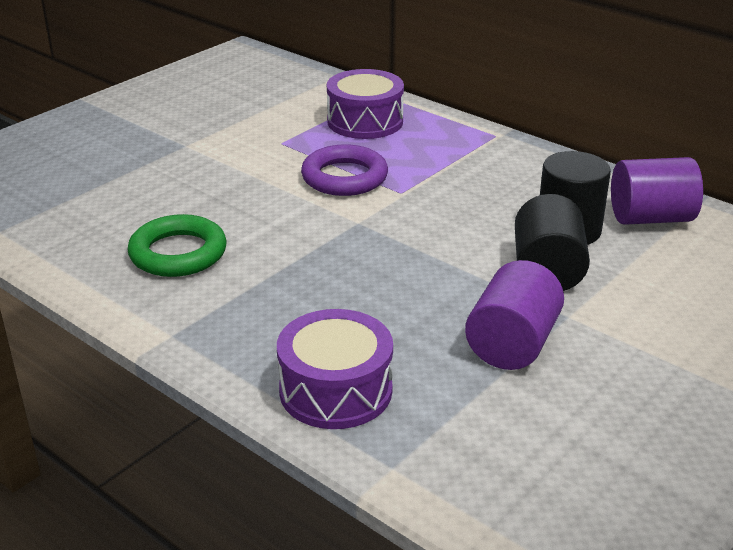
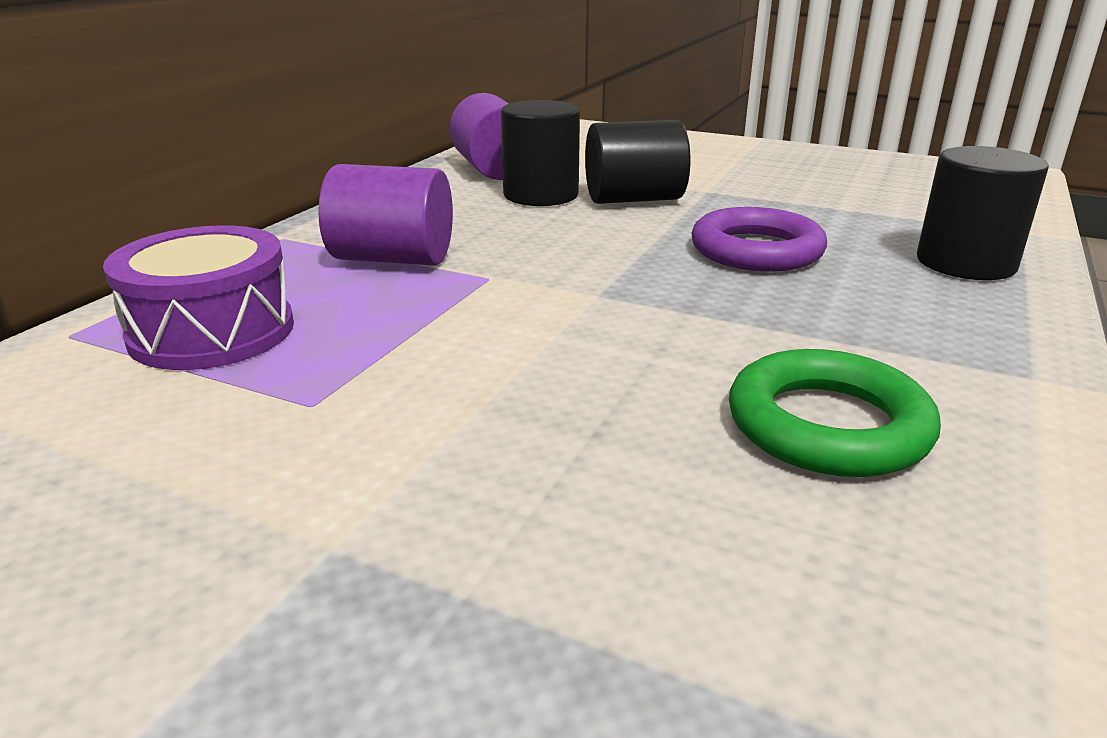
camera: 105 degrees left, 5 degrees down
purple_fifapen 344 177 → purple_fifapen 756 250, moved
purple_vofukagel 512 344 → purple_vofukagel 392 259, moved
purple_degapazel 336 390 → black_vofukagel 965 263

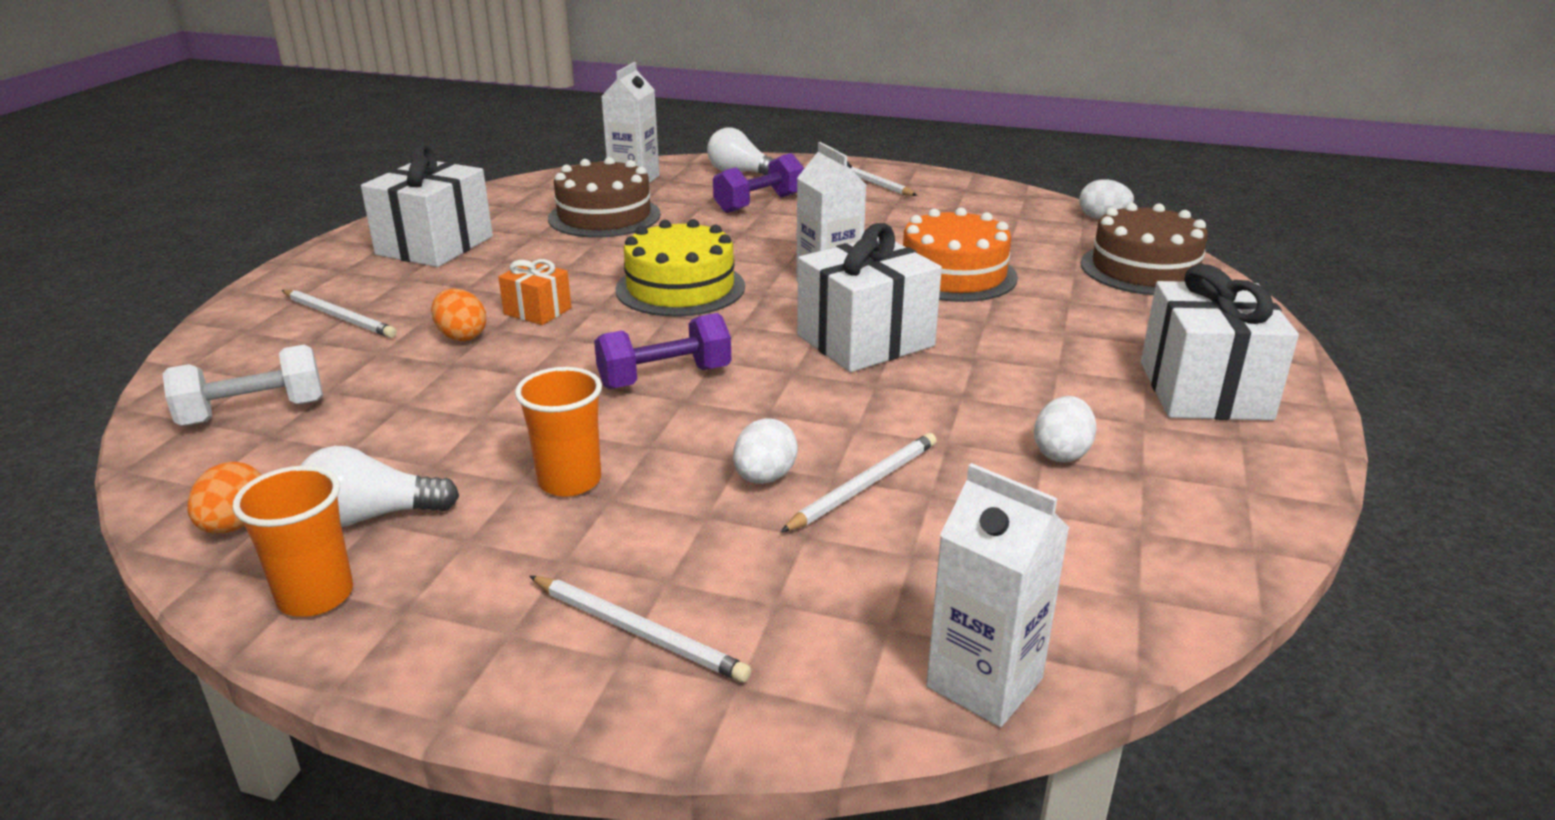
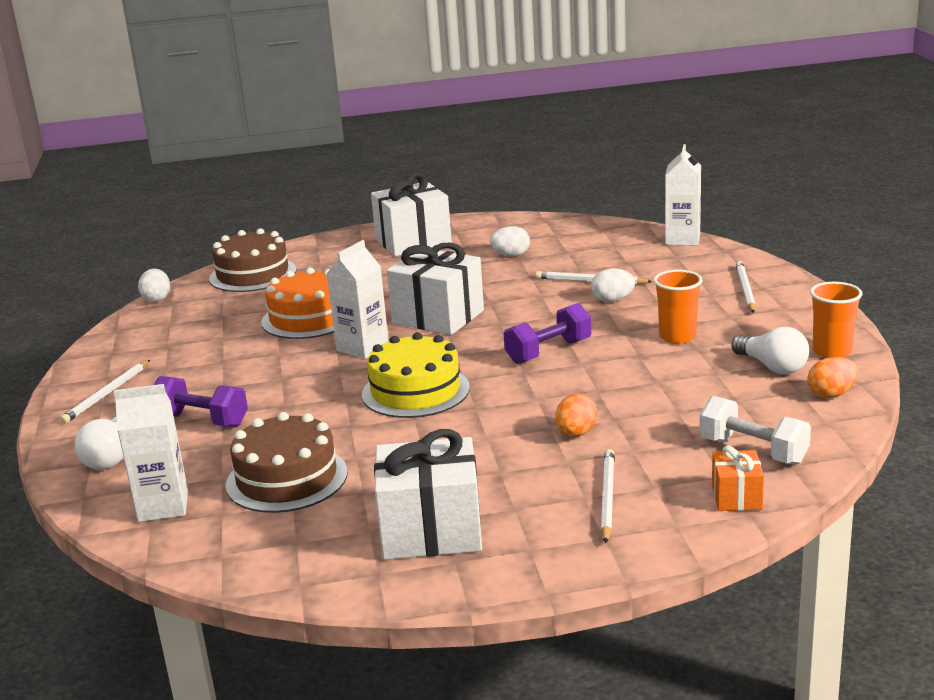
camera: 115 degrees left, 5 degrees down
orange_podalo 537 311 → orange_podalo 736 497, moved
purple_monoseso 665 377 → purple_monoseso 548 352, 75 degrees counterclockwise

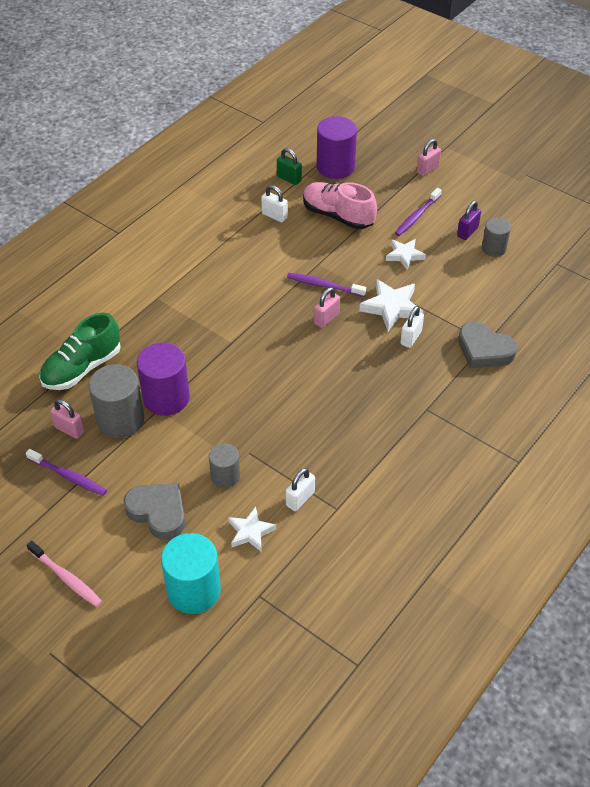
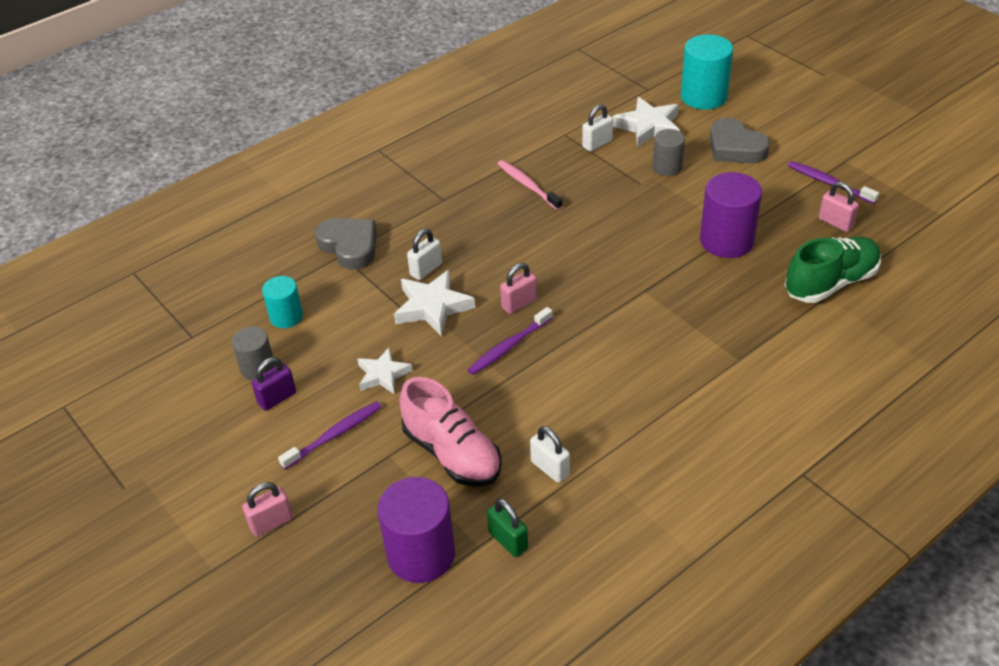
camera: 165 degrees left, 5 degrees down
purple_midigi 324 285 → purple_midigi 508 346, 105 degrees clockwise
grey_vofukagel 120 420 → -
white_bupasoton 250 532 → white_bupasoton 648 127, x1.53
pink_midigi 66 578 → pink_midigi 528 185, moved
- → turquoise_vofukagel 286 317

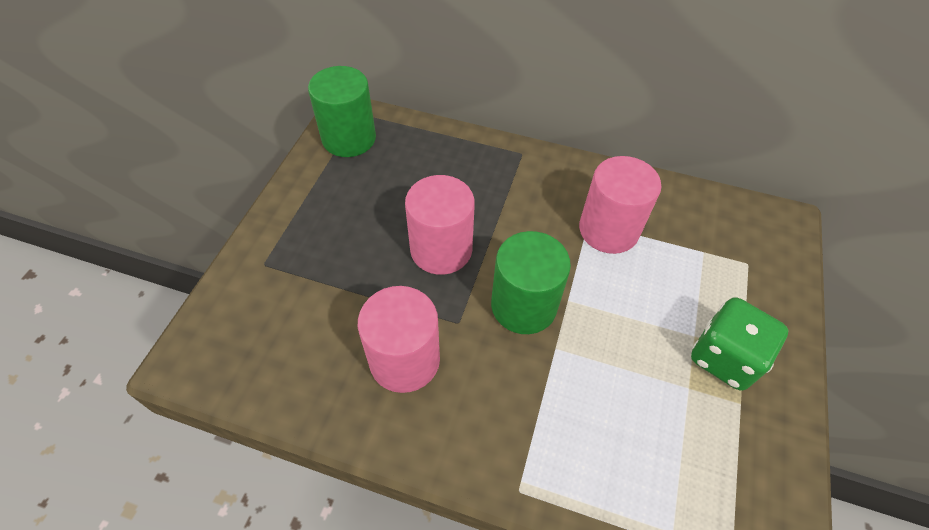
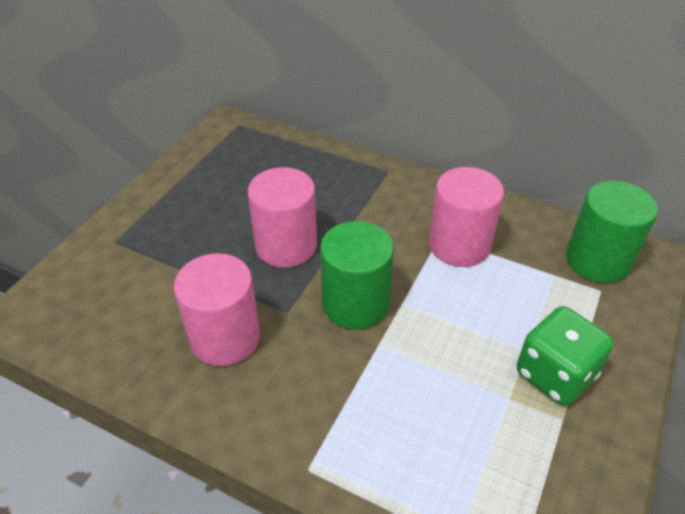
camera: 10 degrees right, 10 degrees down
green_vofukagel 349 138 → green_vofukagel 597 260, moved

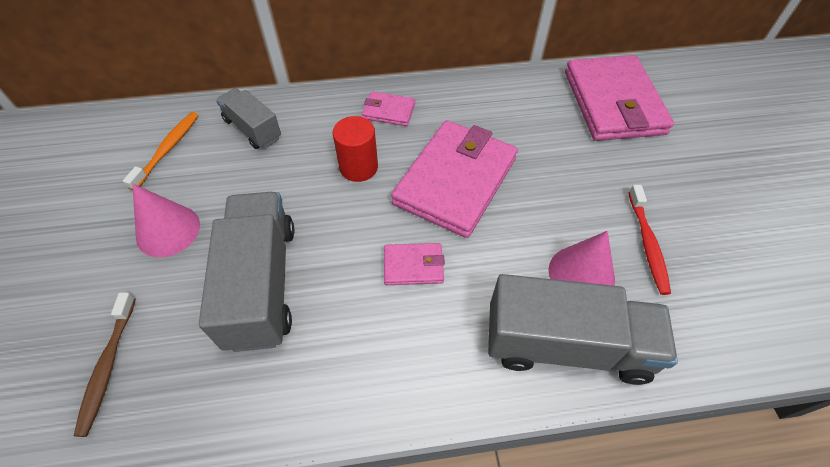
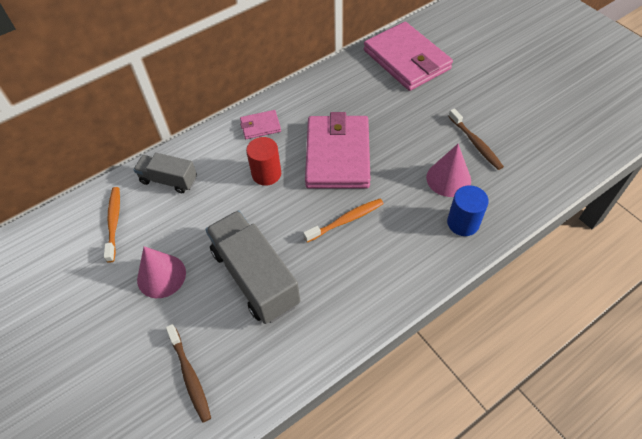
camera: 25 degrees left, 0 degrees up
red_midigi 647 244 → brown_midigi 475 143
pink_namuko 413 266 → orange_midigi 346 220
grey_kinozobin 566 345 → blue_vofukagel 463 223

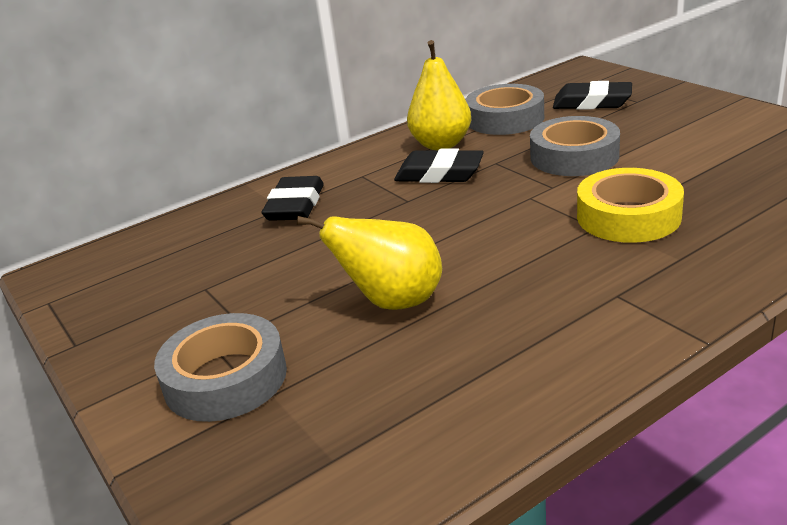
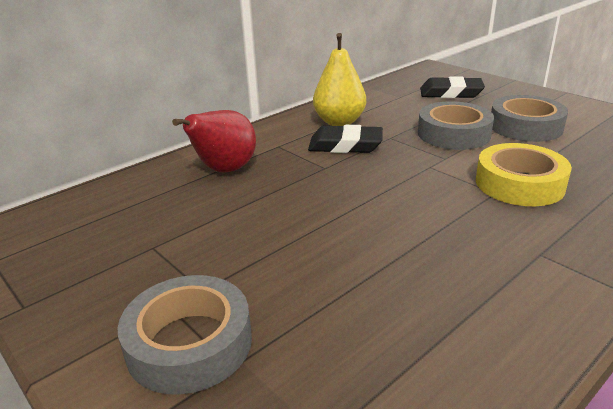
camera: 10 degrees left, 0 degrees up
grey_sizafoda 505 119 → grey_sizafoda 525 126, moved
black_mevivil 295 205 → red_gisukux 224 170
yellow_gisukux 392 302 → -

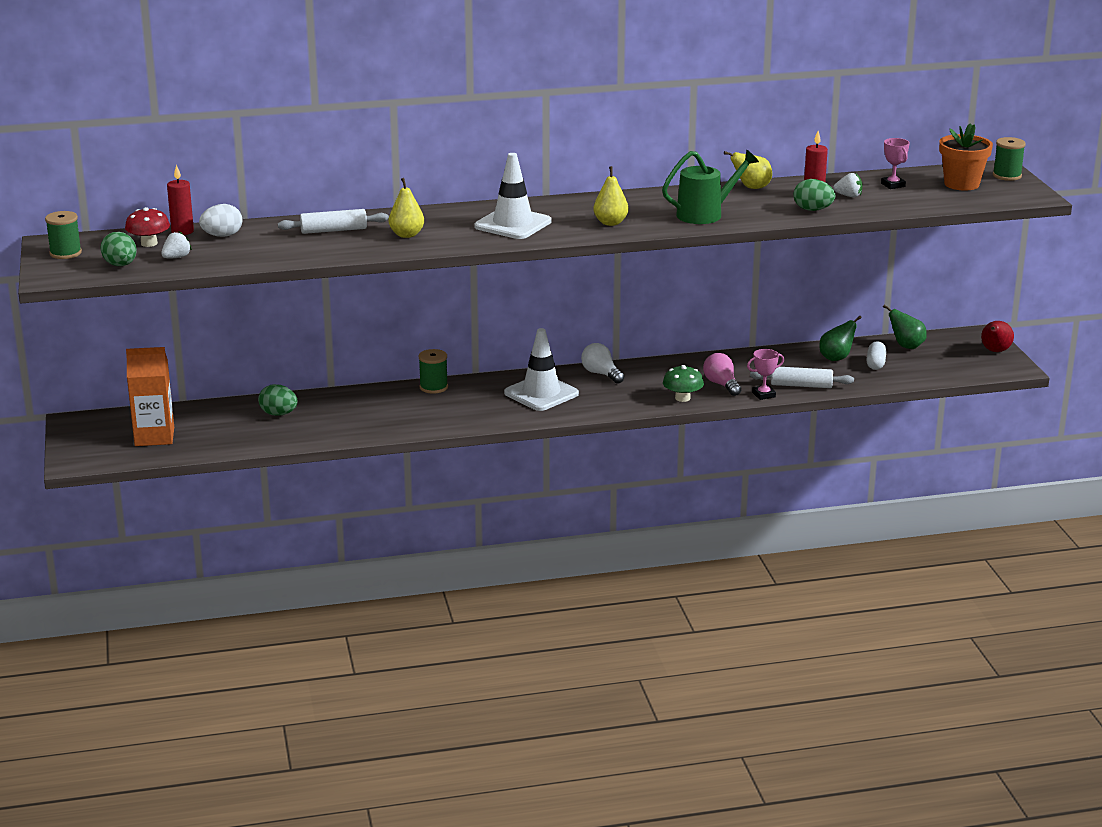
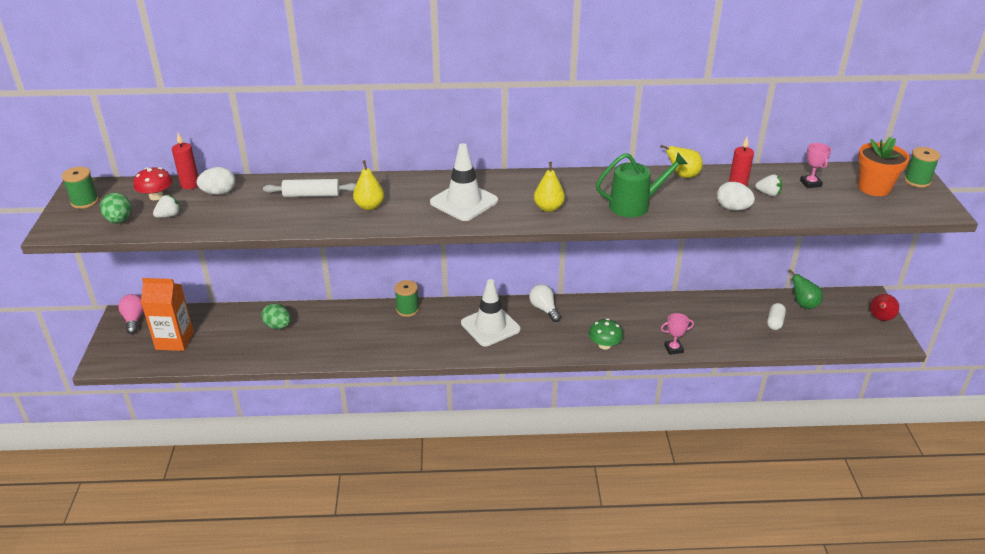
camera: 10 degrees right, 10 degrees up
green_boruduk 812 210 → white_boruduk 733 208
green_gisukux 836 358 → -
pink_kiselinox 721 384 → pink_kiselinox 134 320, moved
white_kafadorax 801 385 → -

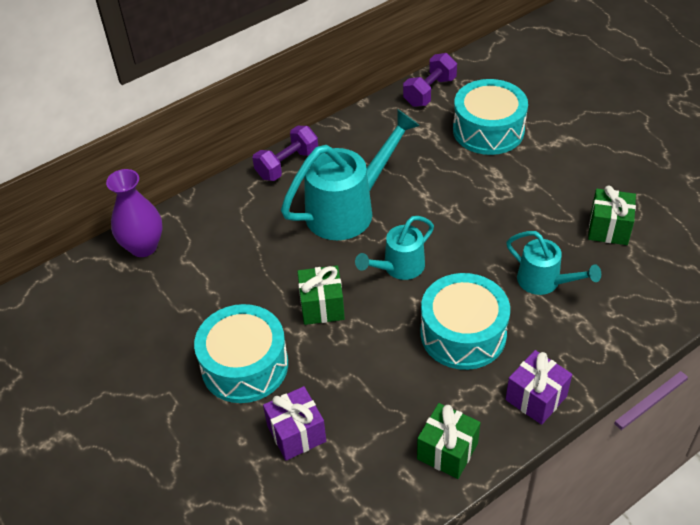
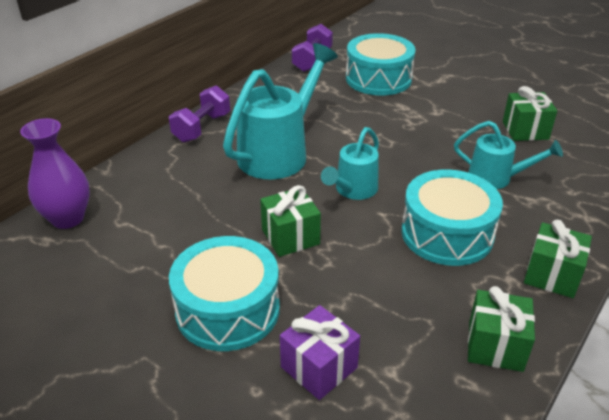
camera: 20 degrees left, 10 degrees down
purple_podalo 536 398 → green_podalo 552 275

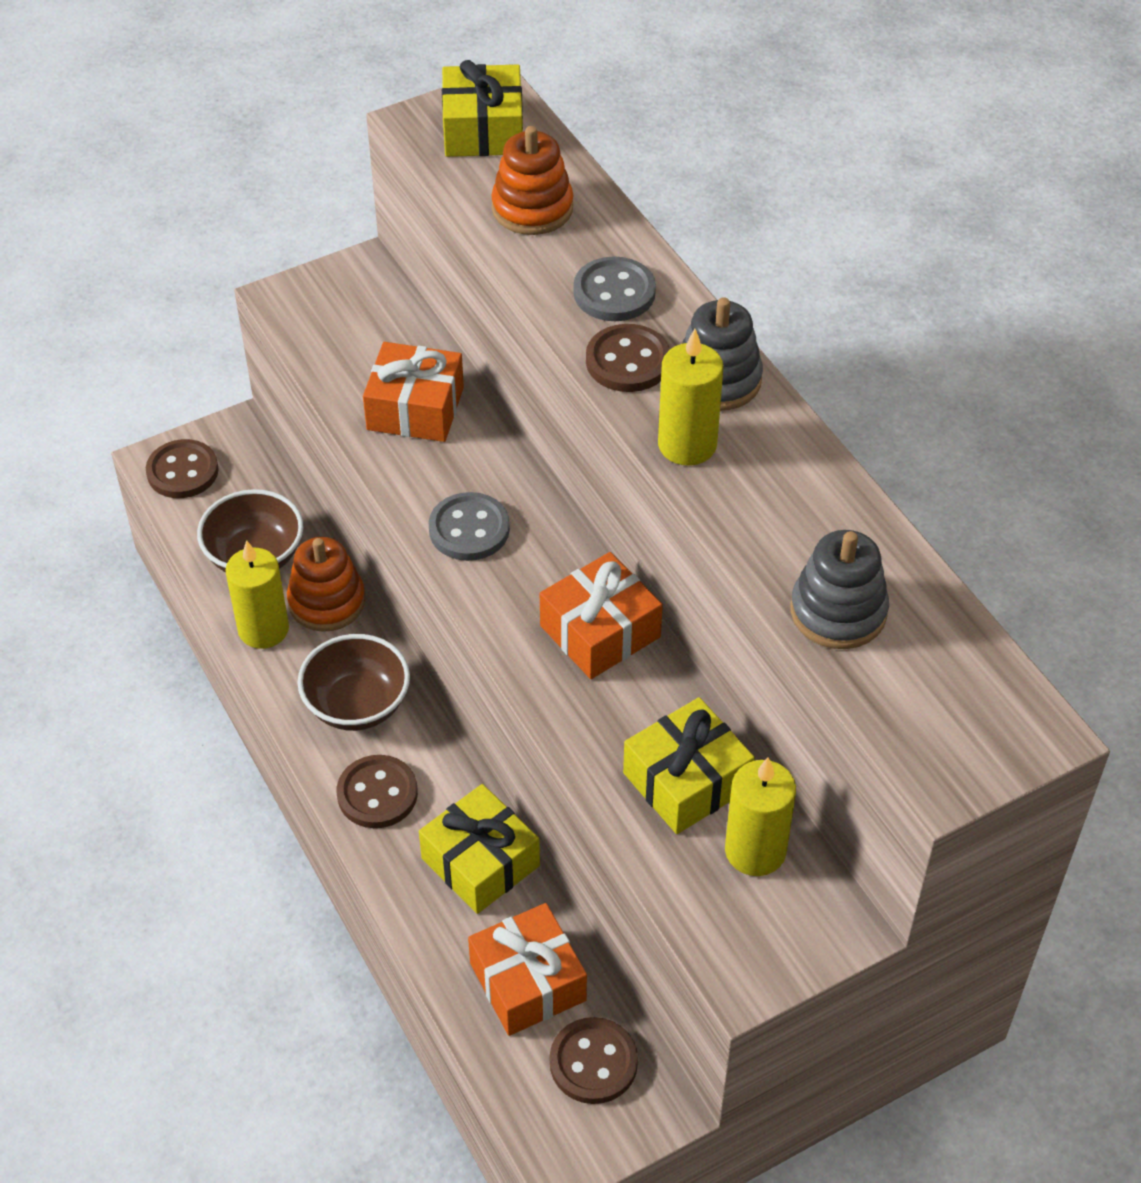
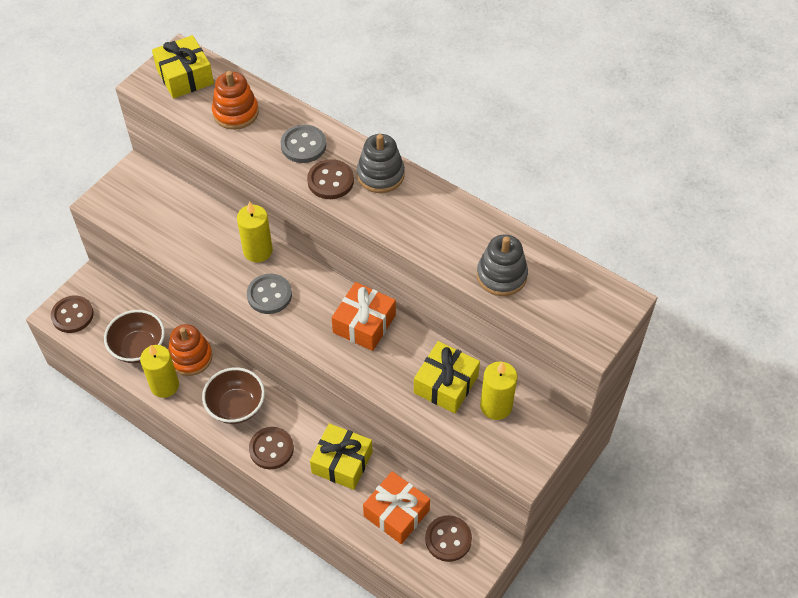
camera: 25 degrees left, 5 degrees up
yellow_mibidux 687 445 → yellow_mibidux 258 251, moved
orange_podalo 415 408 → -

